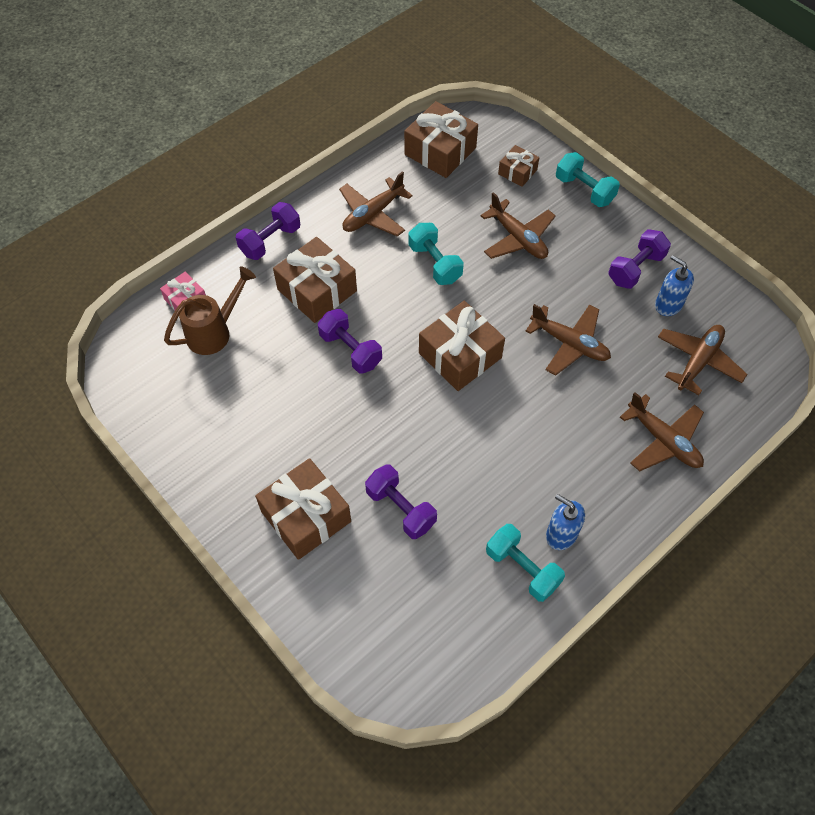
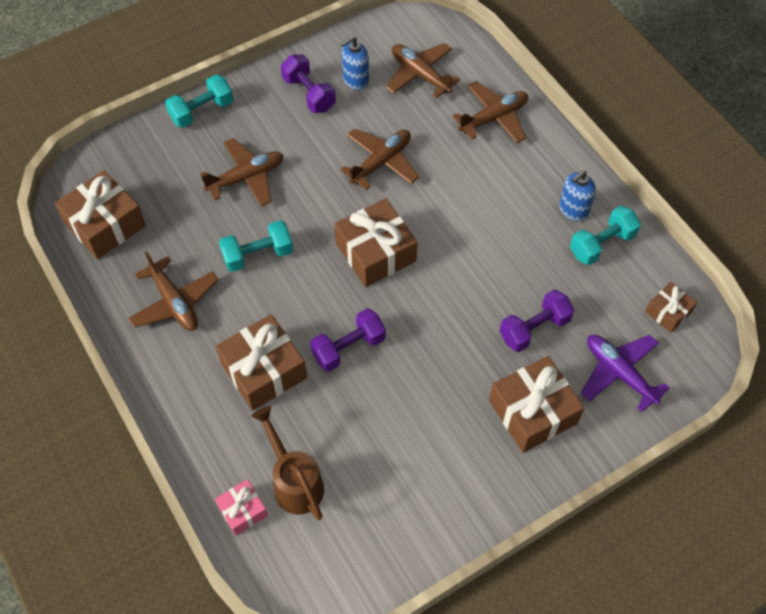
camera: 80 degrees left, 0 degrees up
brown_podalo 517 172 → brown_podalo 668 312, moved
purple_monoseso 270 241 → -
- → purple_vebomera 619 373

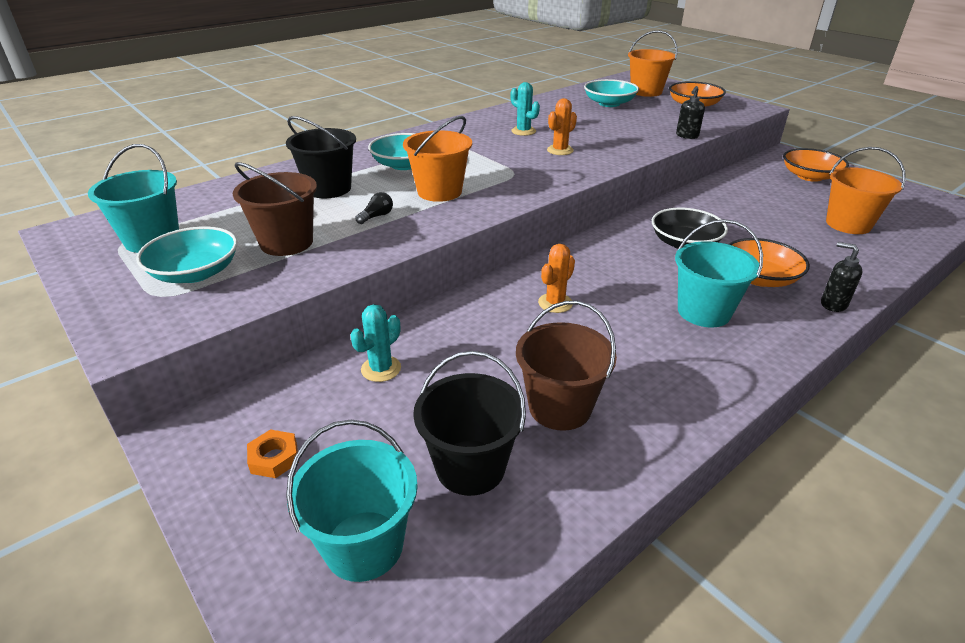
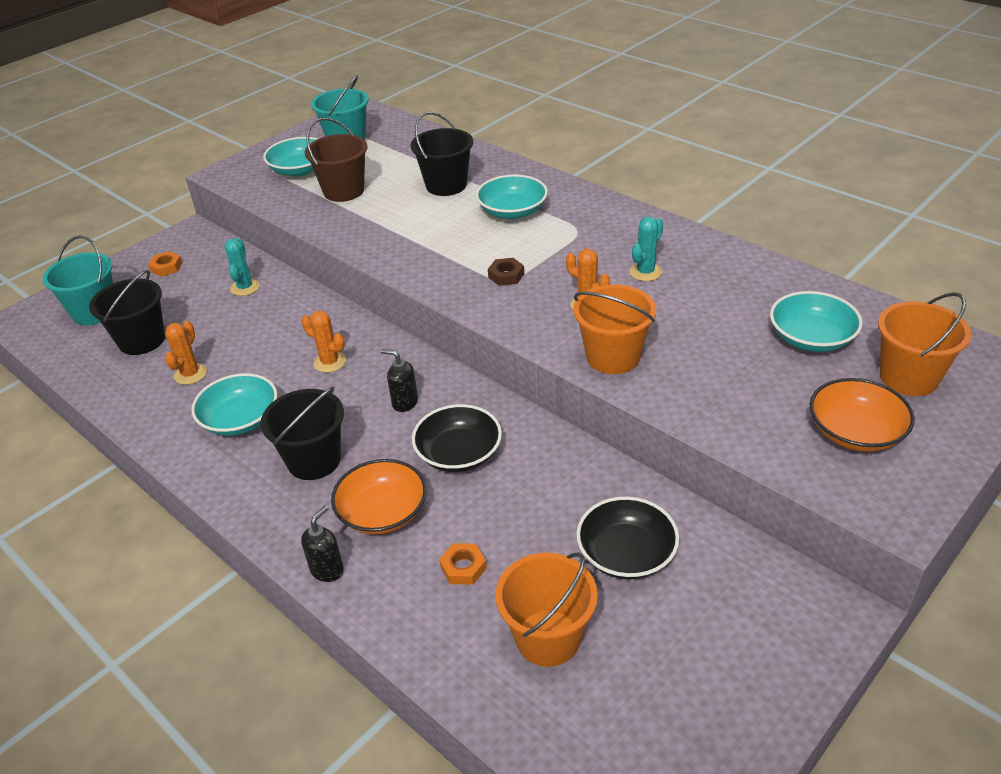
camera: 85 degrees right, 5 degrees up
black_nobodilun 687 136 → black_nobodilun 404 402, moved
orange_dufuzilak 439 192 → orange_dufuzilak 613 357, moved
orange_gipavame 809 176 → -
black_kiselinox 377 216 → -
turquoise_dufuzilak 704 312 → black_dufuzilak 314 460
brown_dufuzilak 560 407 → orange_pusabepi 190 374
turquoise_pusabepi 381 369 → turquoise_pusabepi 245 287, 60 degrees clockwise
- → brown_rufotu 506 275
- → turquoise_gipavame 240 419
- → black_gipavame 626 554
- → orange_rufotu 463 567

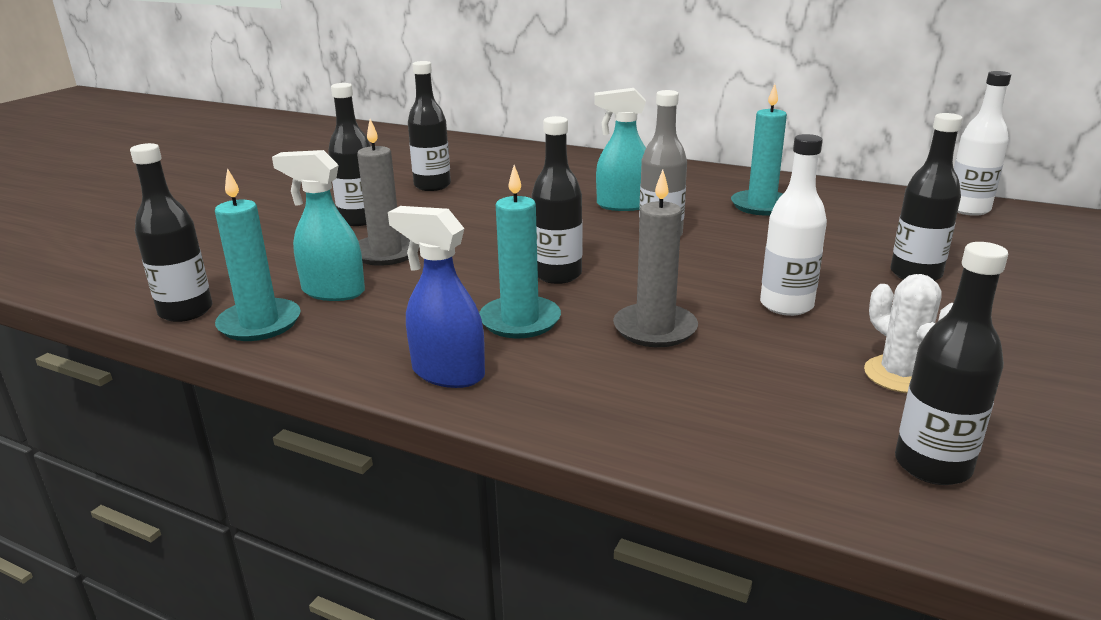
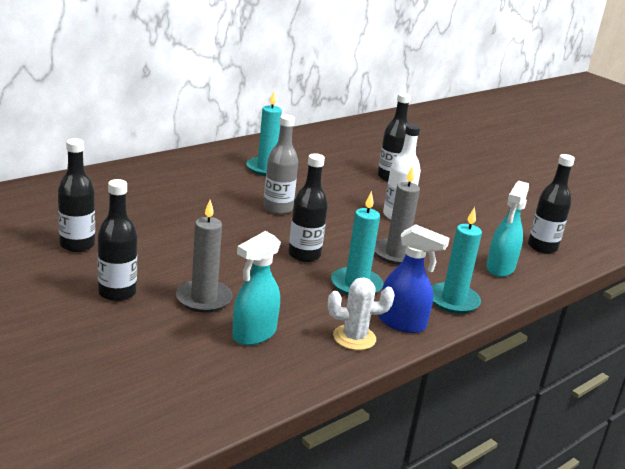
camera: 70 degrees left, 0 degrees up
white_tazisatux 968 209 → -
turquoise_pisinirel 623 205 → turquoise_pisinirel 500 268, moved
black_tazisatux 186 311 → -
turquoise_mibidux 259 323 → turquoise_mibidux 453 301, moved
blue_pisinirel 447 373 → blue_pisinirel 402 323, 120 degrees counterclockwise
white_pusabepi 900 375 → white_pusabepi 354 338, moved

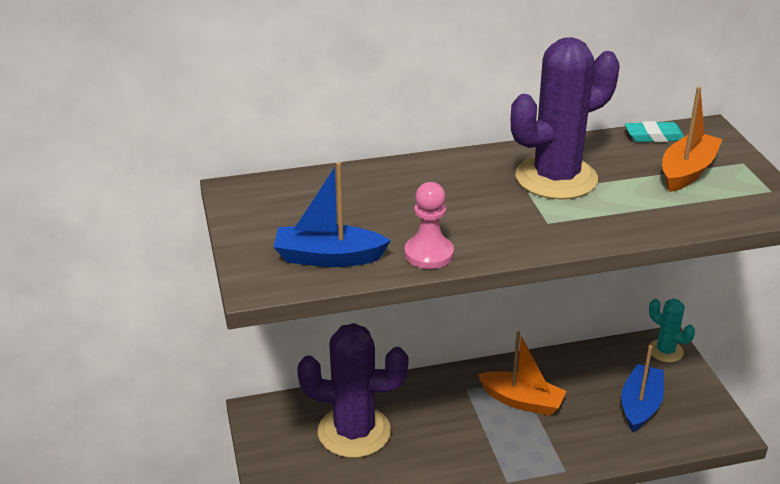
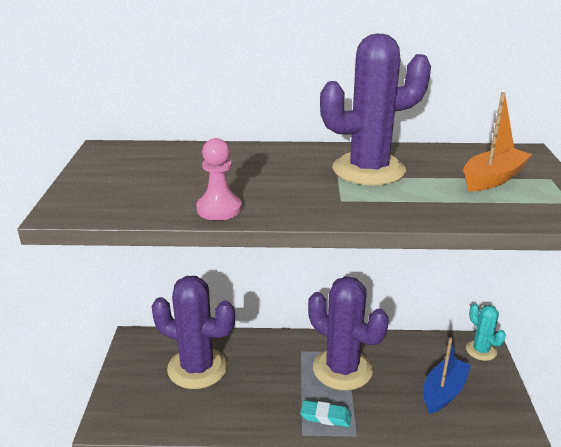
camera: 15 degrees right, 5 degrees down
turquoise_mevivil 654 136 → turquoise_mevivil 325 416, moved
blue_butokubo 328 257 → -
orange_butokubo 522 401 → purple_pusabepi 342 369

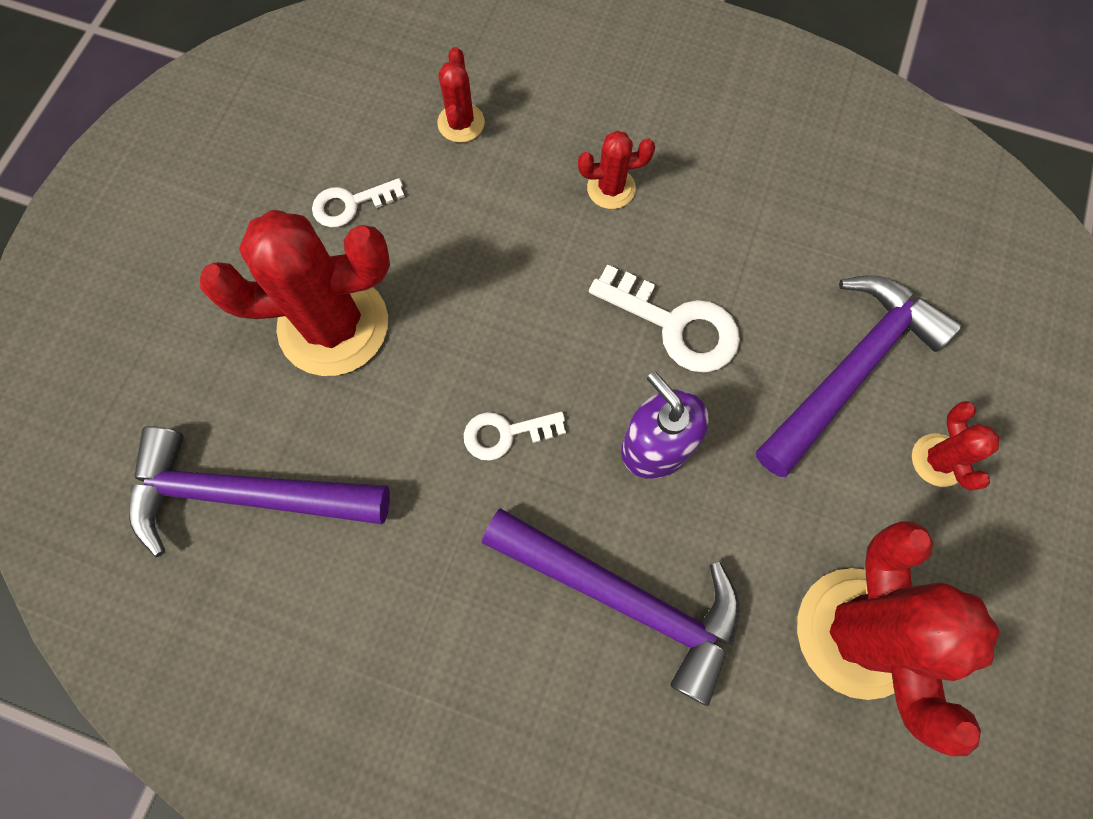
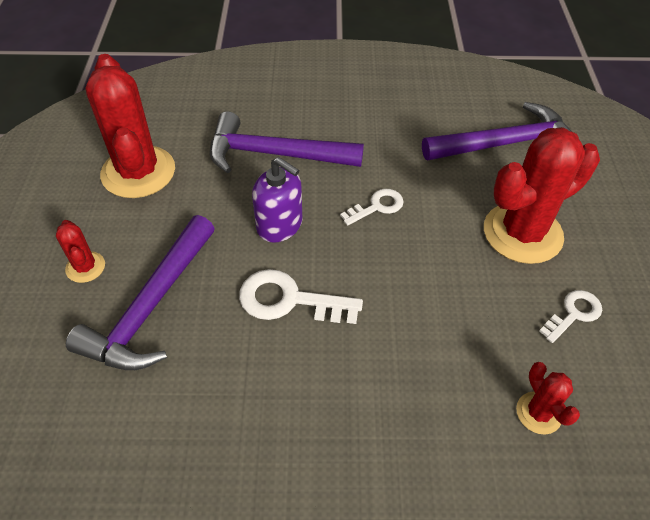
camera: 160 degrees right, 20 degrees down
red_pusabepi 611 188 → -

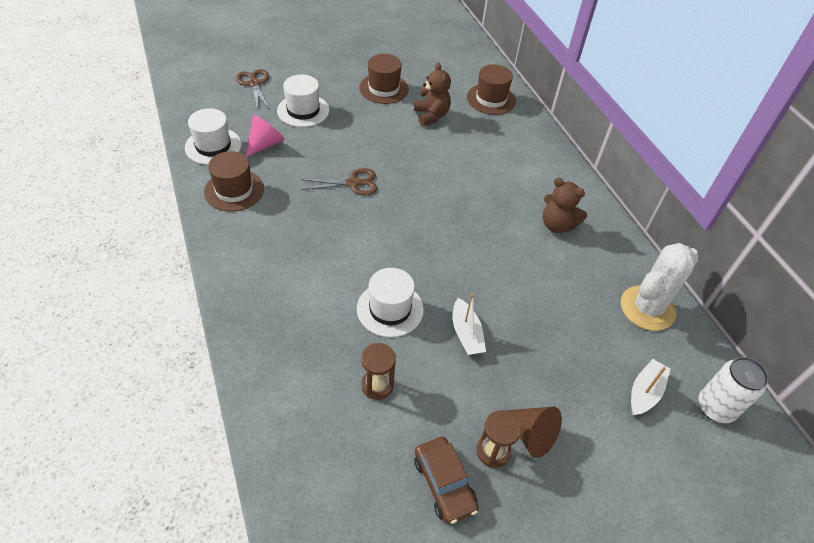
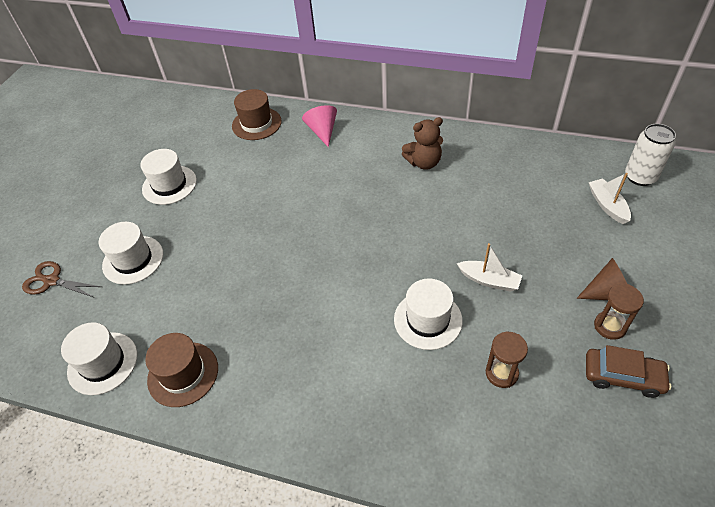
camera: 45 degrees left, 0 degrees up
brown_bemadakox 384 88 → white_bemadakox 169 185
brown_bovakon 431 115 → -
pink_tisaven 265 144 → pink_tisaven 322 131, moved
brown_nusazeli 353 183 → -
white_pusabepi 647 308 → -

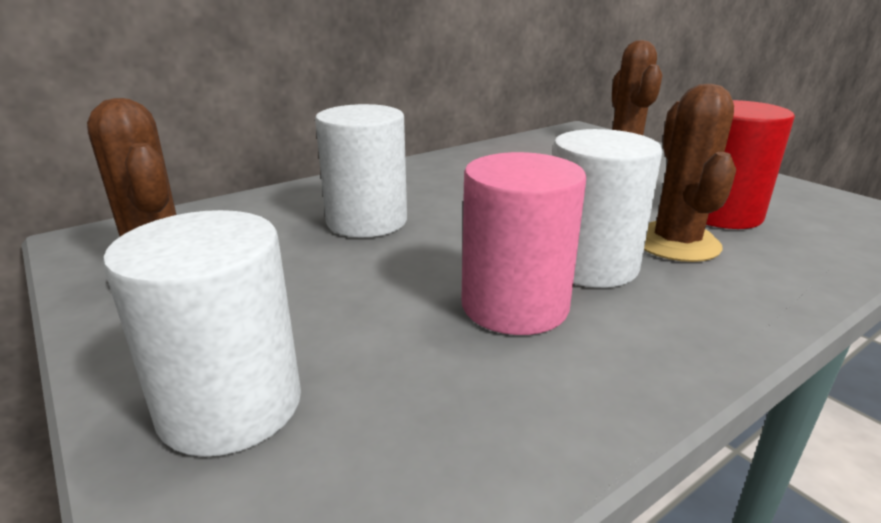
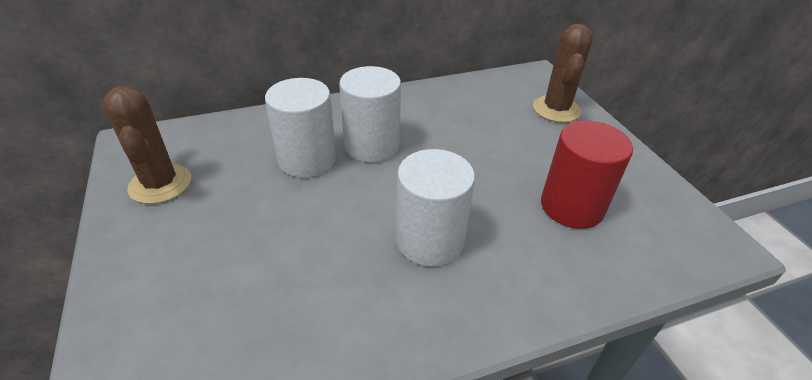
camera: 15 degrees right, 15 degrees up
brown_pusabepi 675 243 → -
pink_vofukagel 514 305 → -
white_vofukagel 230 405 → white_vofukagel 372 145, moved

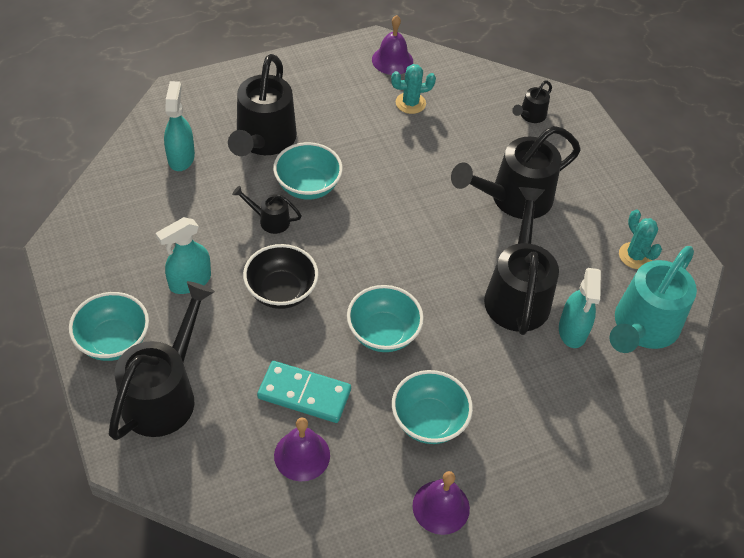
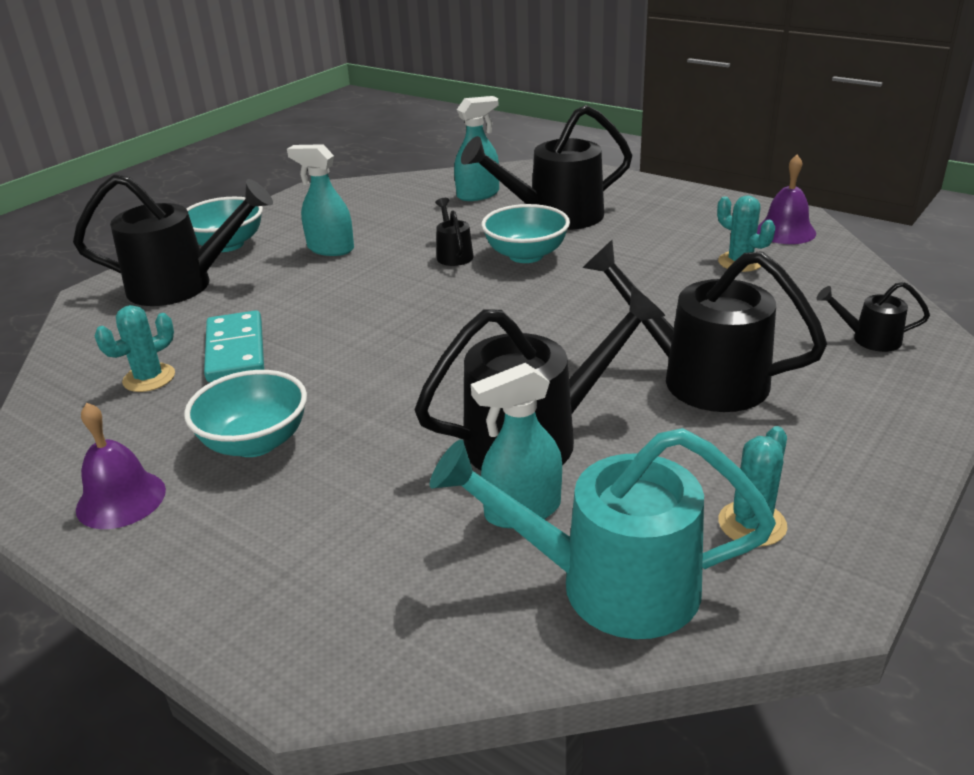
camera: 65 degrees right, 20 degrees down
black_gipavame 281 291 → -
turquoise_gipavame 383 333 → -
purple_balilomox 302 455 → turquoise_pusabepi 149 378

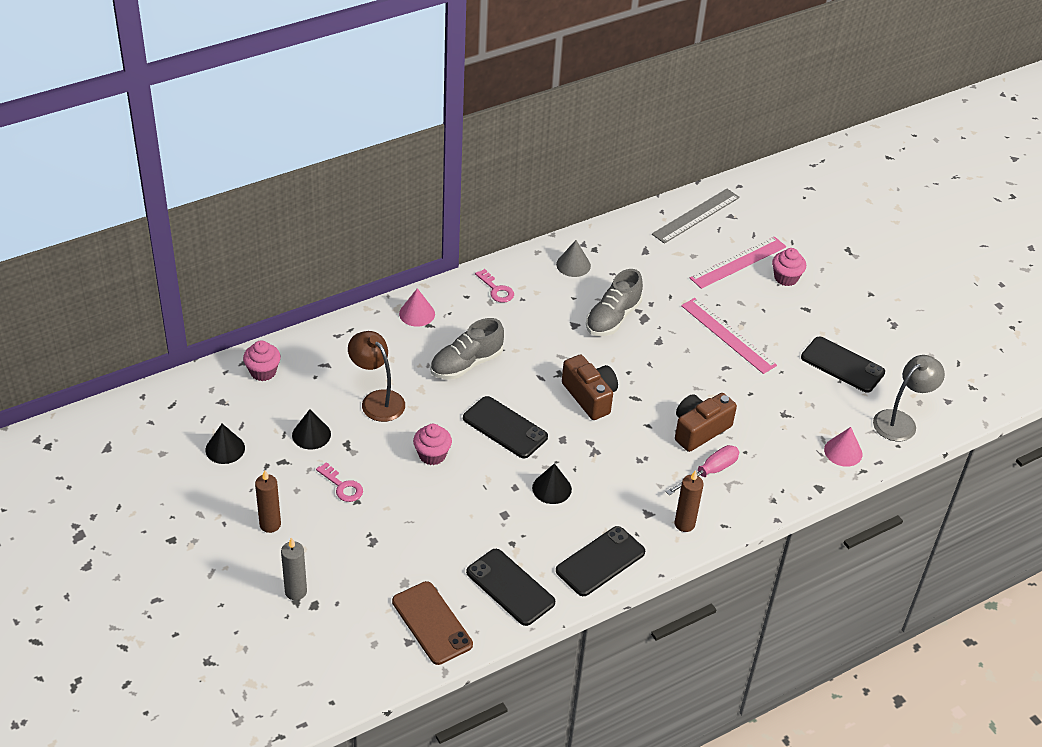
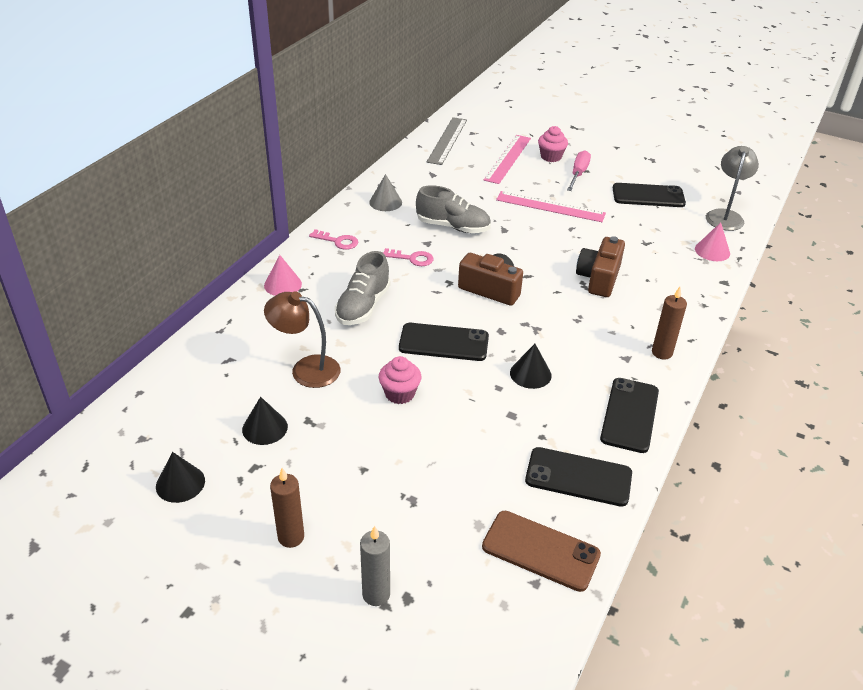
camera: 30 degrees left, 5 degrees down
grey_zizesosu 613 318 → grey_zizesosu 453 227, 75 degrees counterclockwise
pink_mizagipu 263 372 → -
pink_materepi 709 472 → pink_materepi 578 174, moved
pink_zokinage 342 486 → pink_zokinage 412 258, moved

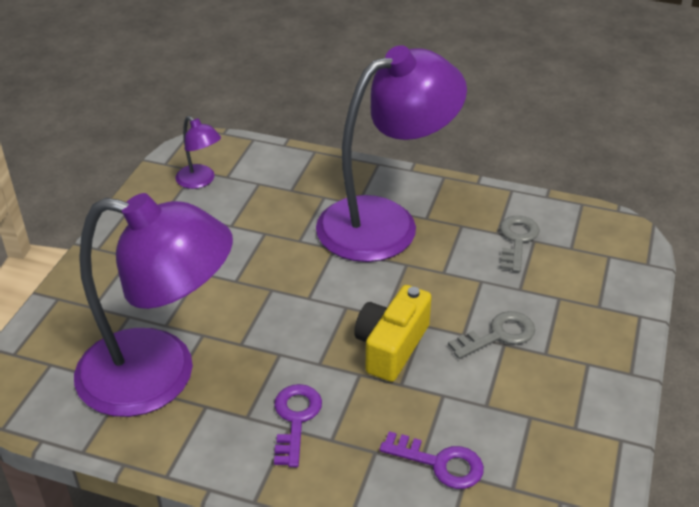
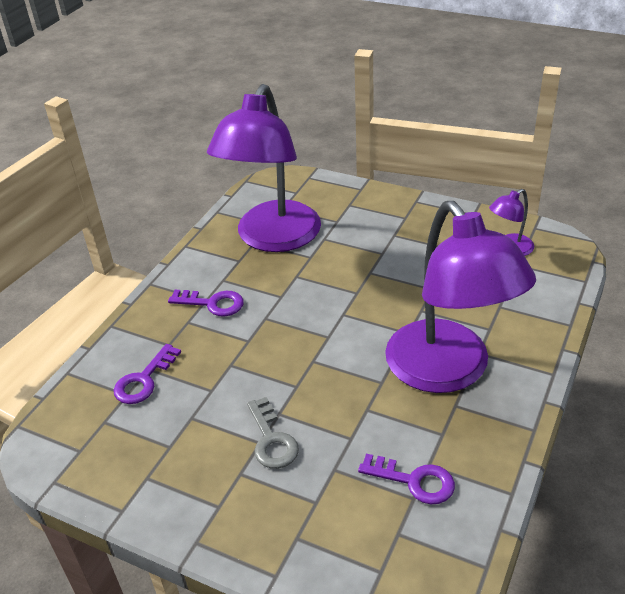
camera: 100 degrees right, 0 degrees up
grey_zokinage 517 240 → purple_zokinage 414 481
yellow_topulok 391 346 → -

